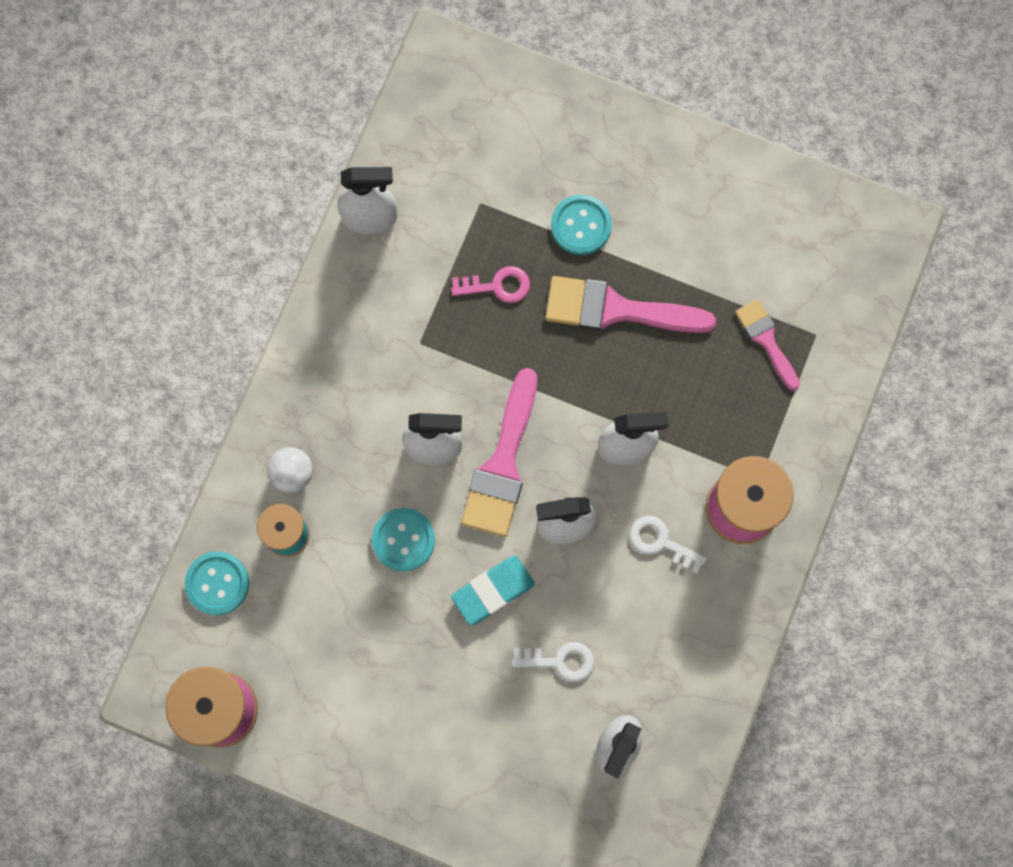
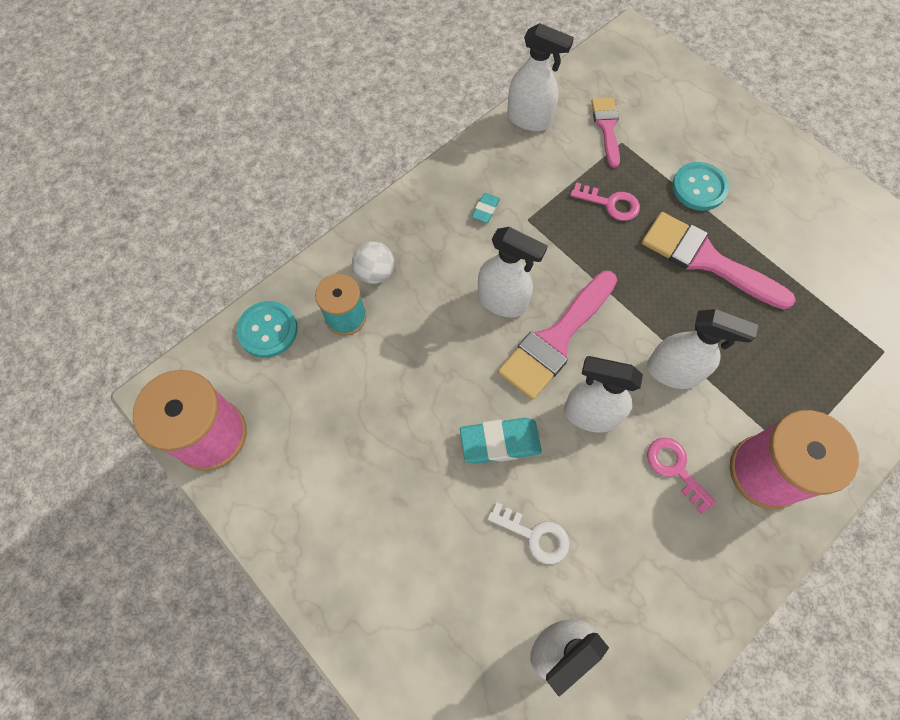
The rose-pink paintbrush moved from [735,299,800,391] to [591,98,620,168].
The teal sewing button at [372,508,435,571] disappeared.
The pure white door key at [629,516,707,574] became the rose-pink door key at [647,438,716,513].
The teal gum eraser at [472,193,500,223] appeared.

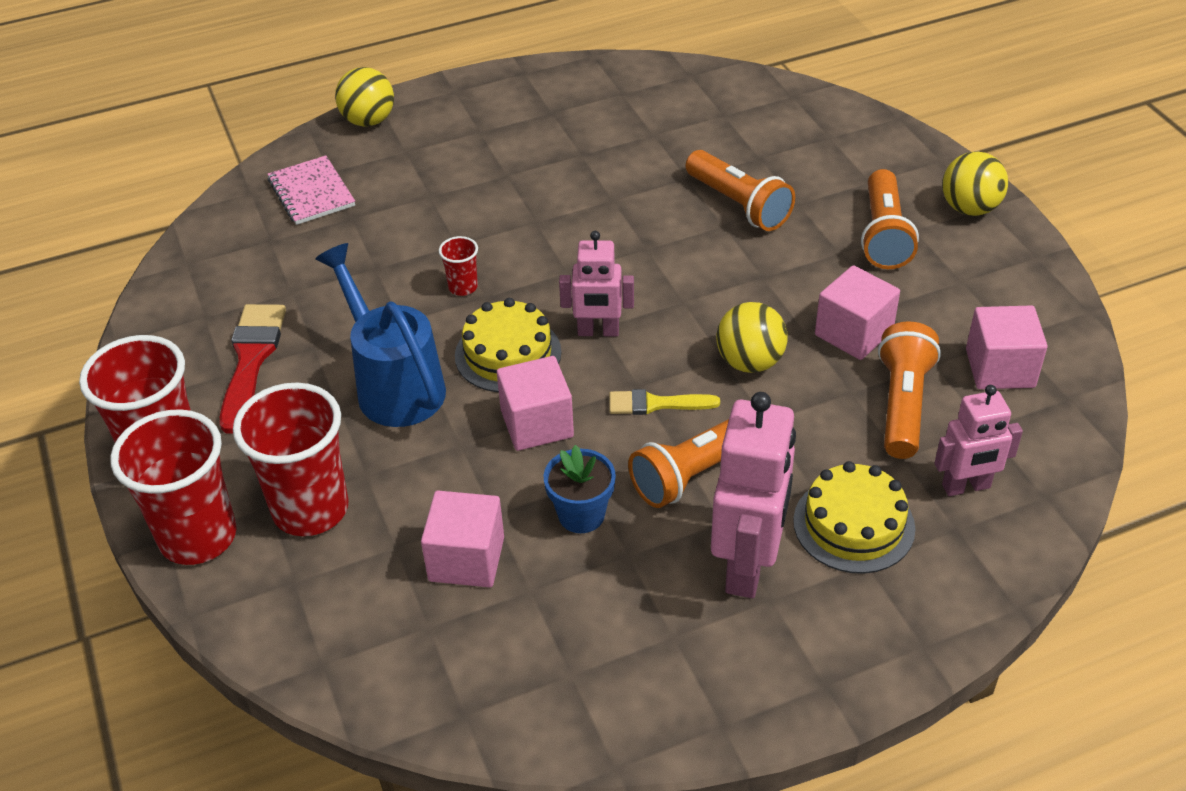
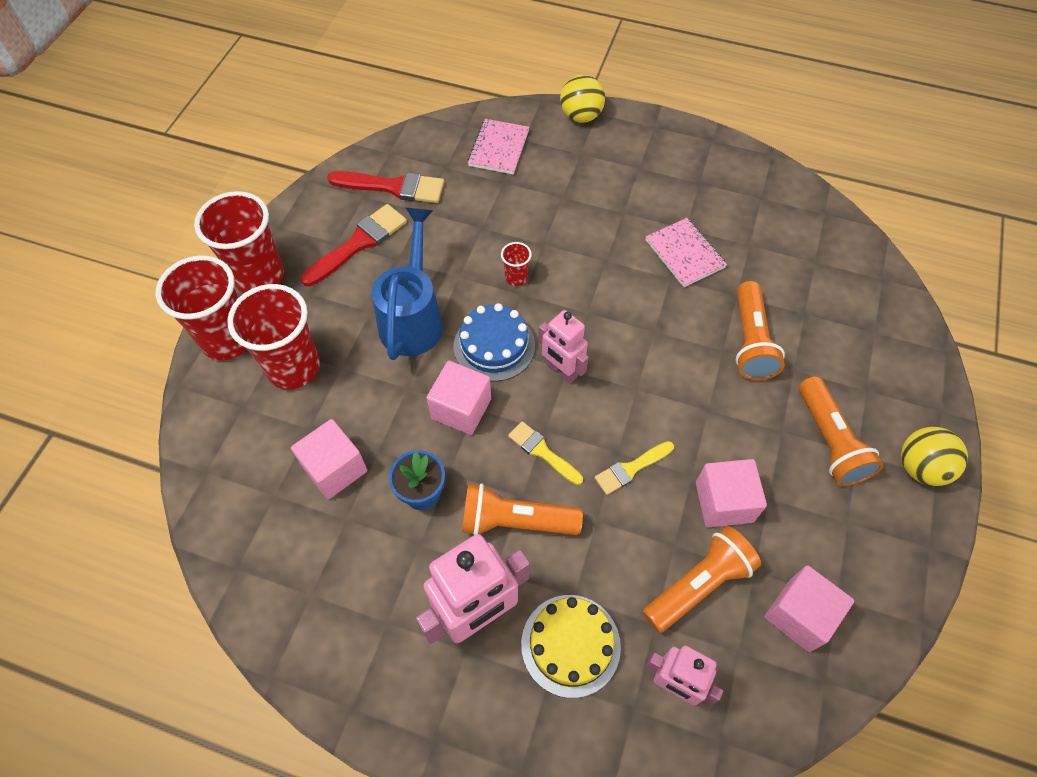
The bright orange pocket torch at [861,169,919,269] turned 60 degrees counterclockwise.
The golden gateau at [455,298,562,392] became the royal blue gateau at [453,303,535,382].
The golden sphere at [716,302,788,373] was replaced by the golden paintbrush at [595,441,674,495].
The crimson paintbrush at [327,171,444,203] appeared.
The rose-pink exercise book at [646,218,727,287] appeared.

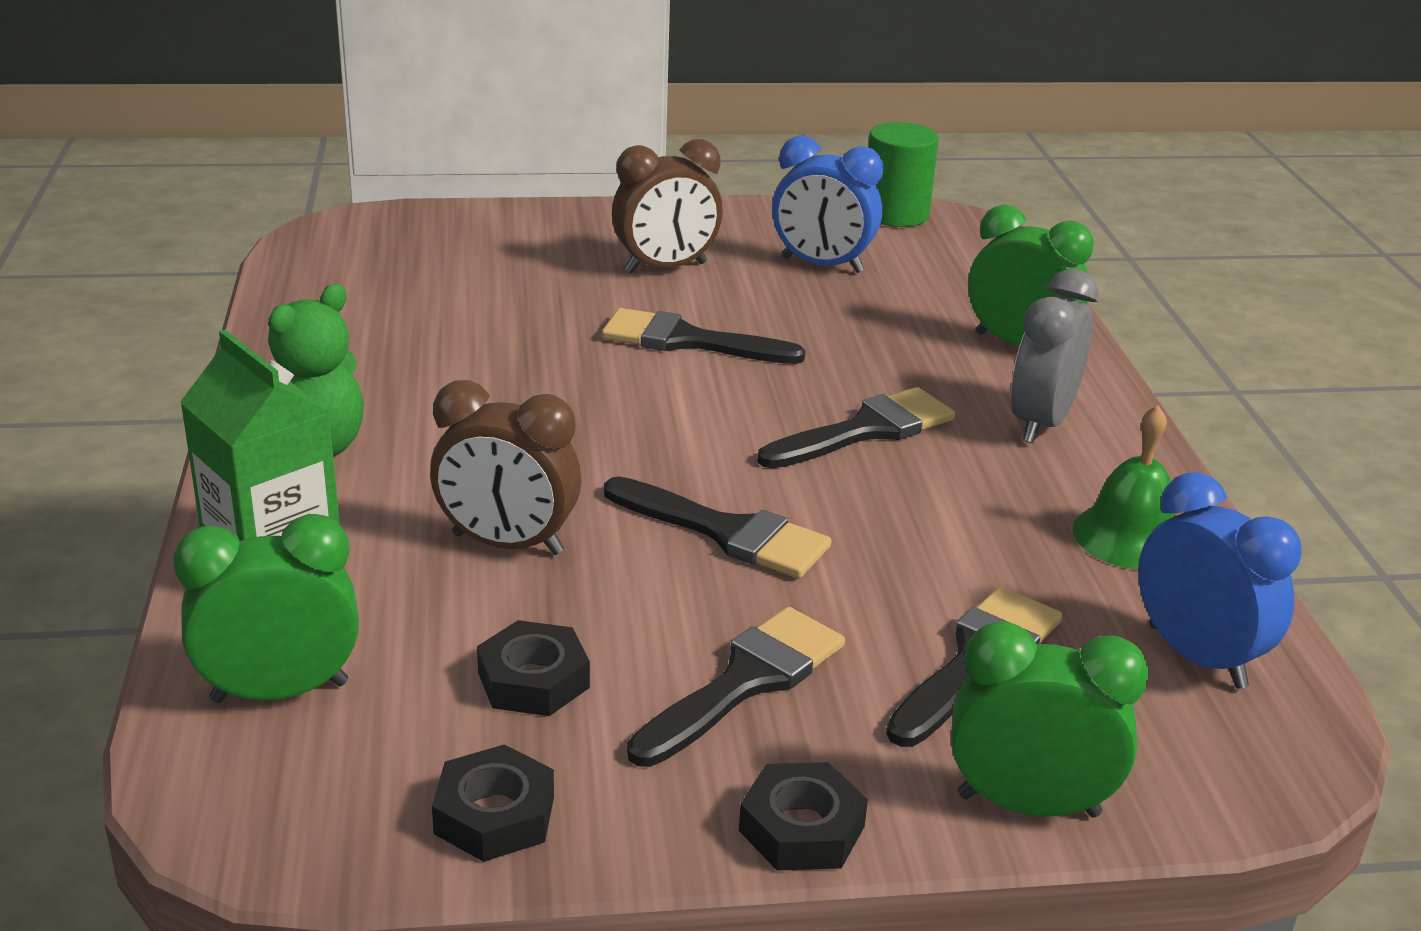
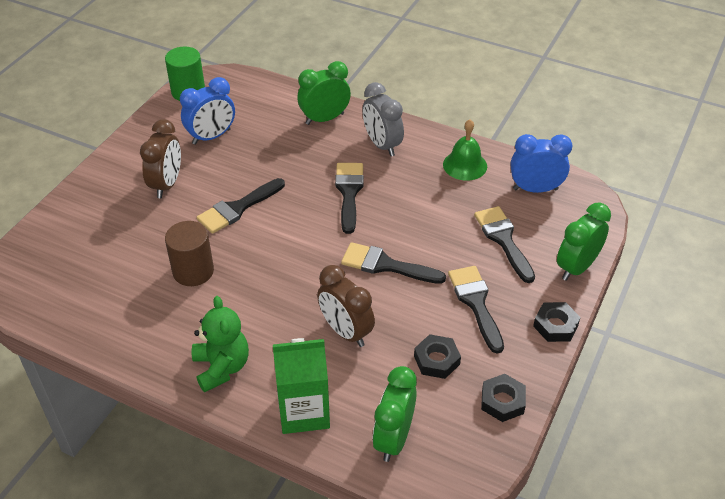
The brown bedside clock at [430,380,581,555] turned 90 degrees clockwise.
The jet-black paintbrush at [604,476,831,578] turned 135 degrees counterclockwise.
The brown solid cylinder at [165,221,214,286] appeared.

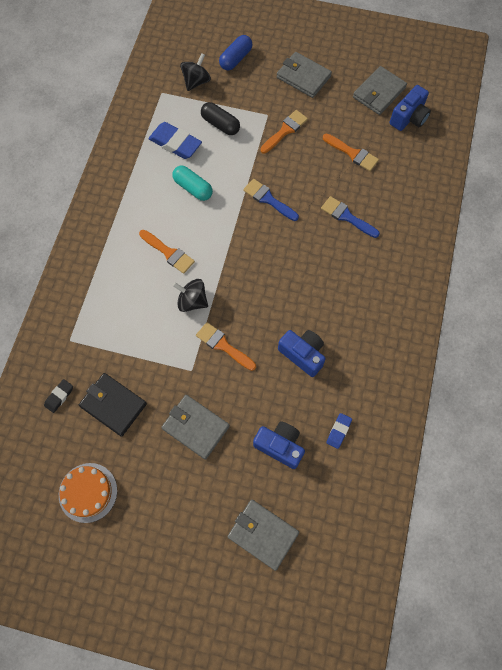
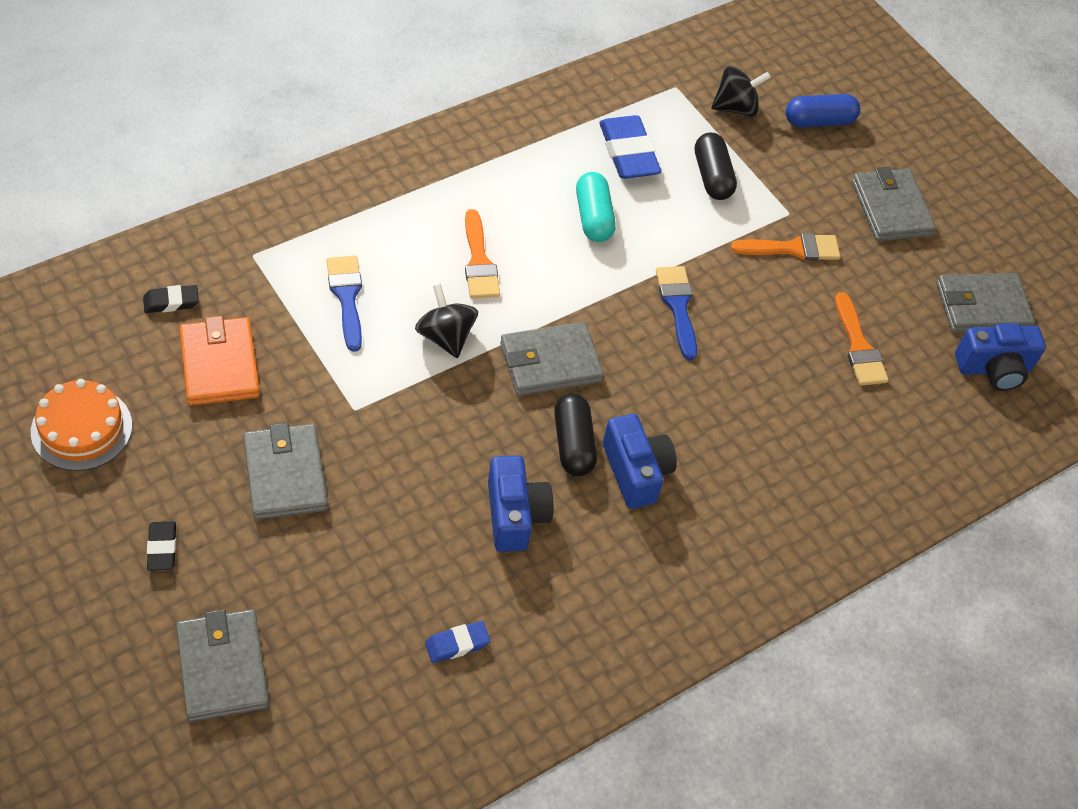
The royal blue paintbrush moved from [321,196,380,238] to [327,256,362,352].
The bright orange paintbrush at [196,322,256,371] disappeared.
The jet-black wallet at [79,373,147,437] became the bright orange wallet at [179,316,260,406].
The royal blue photo camera moved from [253,421,305,469] to [603,414,677,509].
The ash-grey wallet at [500,322,604,396] appeared.
The jet-black pill at [554,393,597,476] appeared.
The jet-black gum eraser at [147,521,176,571] appeared.

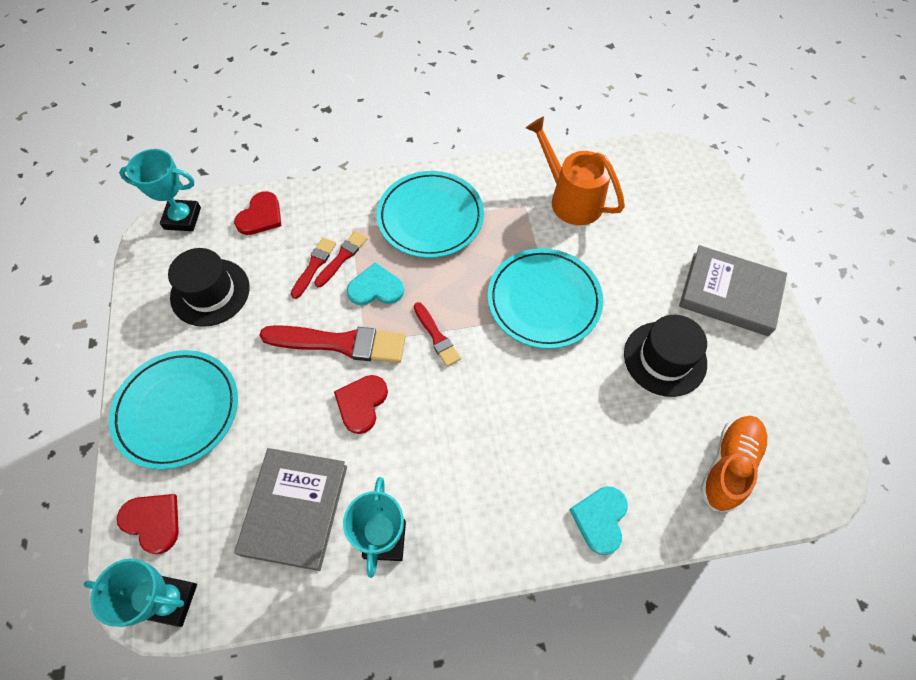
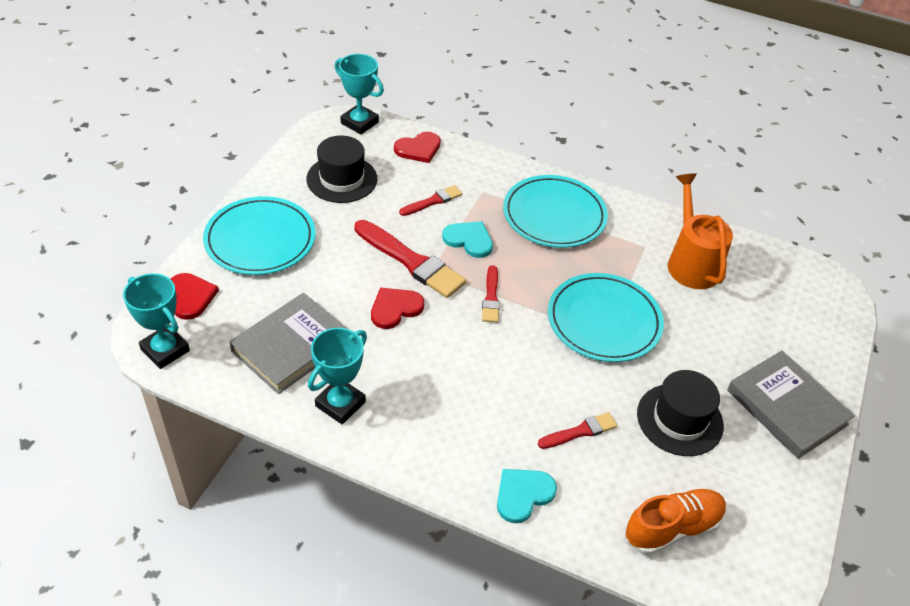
The crimson paintbrush moved from [314,231,368,287] to [538,412,617,449].

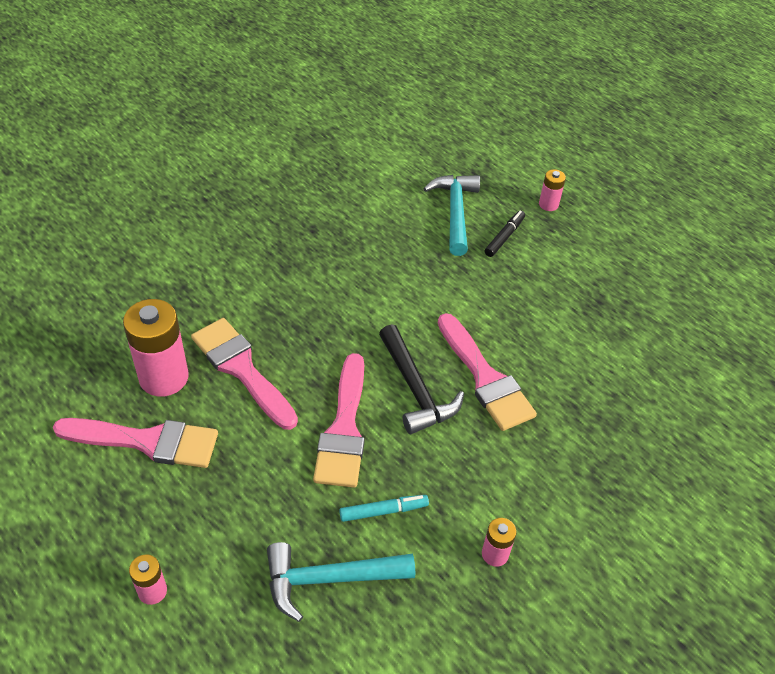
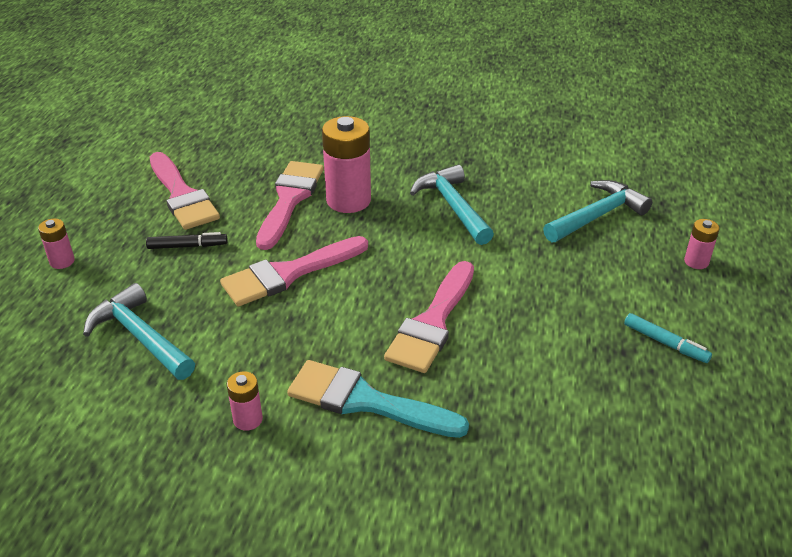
The jet-black felt pen moved from [485,210,525,257] to [146,232,228,249].
The rose-pink battery moved from [123,299,189,397] to [322,116,371,213].
The jet-black hammer at [379,324,464,434] disappeared.
The teal felt pen moved from [339,495,429,522] to [624,313,712,363].
The teal hammer at [410,164,494,245] appeared.
The teal paintbrush at [287,360,469,438] appeared.

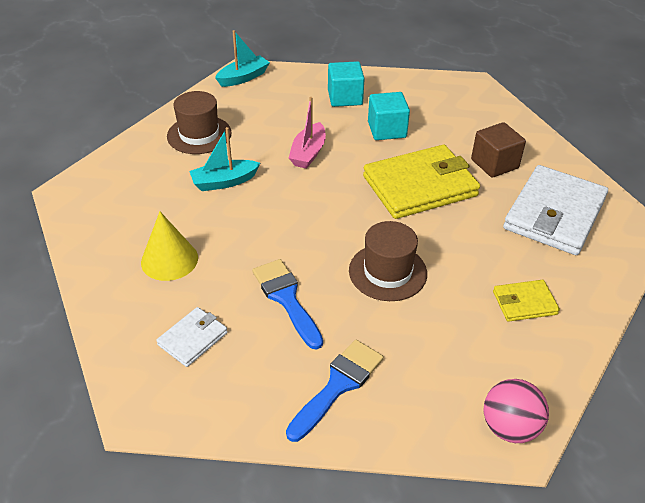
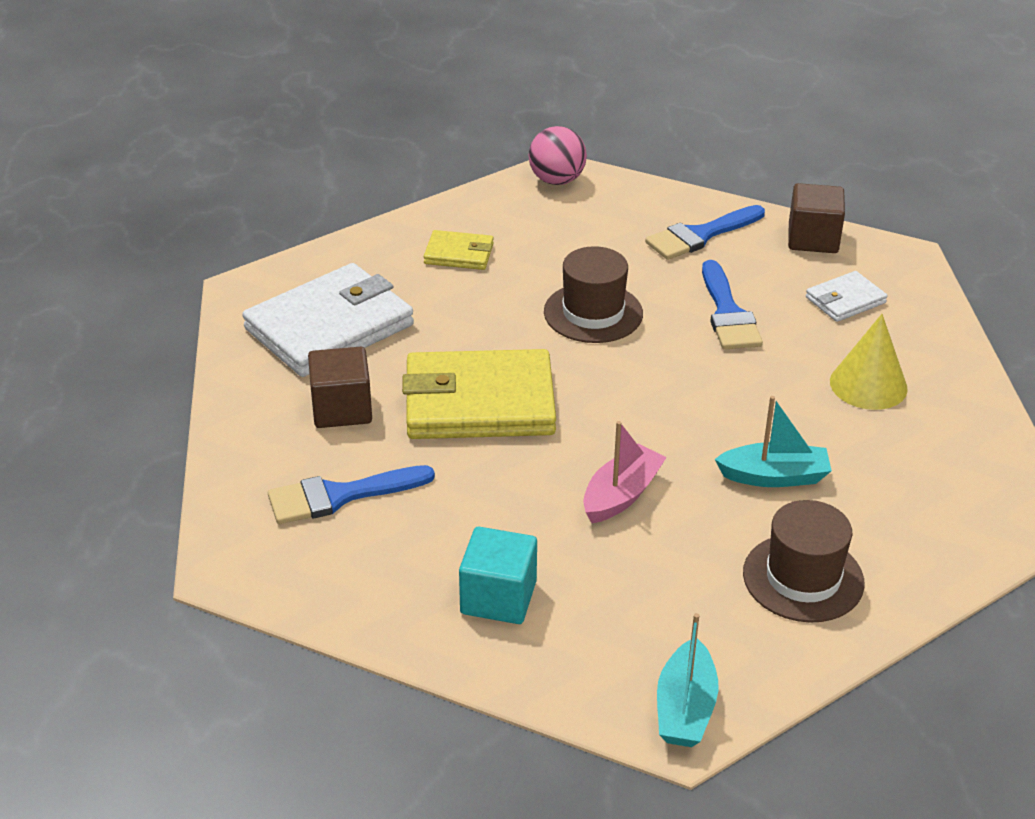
The teal boat at [215,30,270,87] turned 60 degrees counterclockwise.
The teal solid cube at [368,92,410,140] disappeared.
The brown solid cube at [788,183,845,253] appeared.
The royal blue paintbrush at [268,465,435,524] appeared.

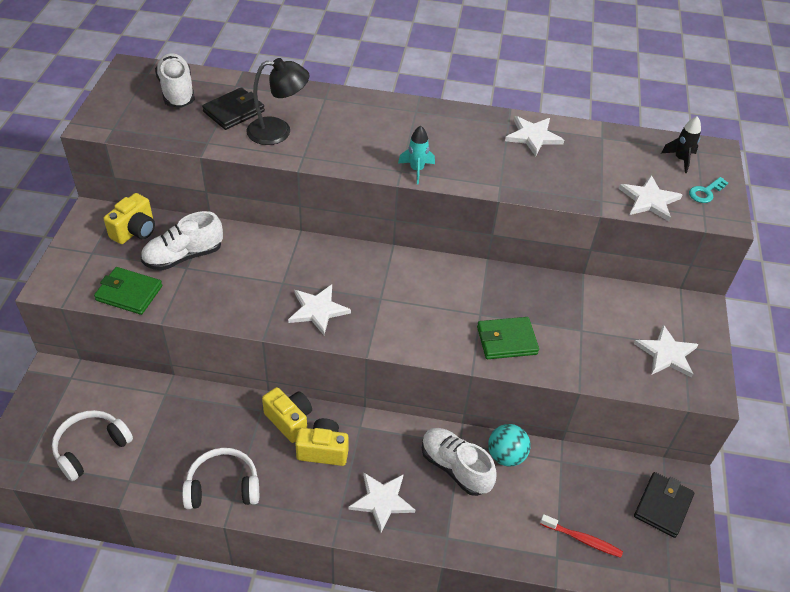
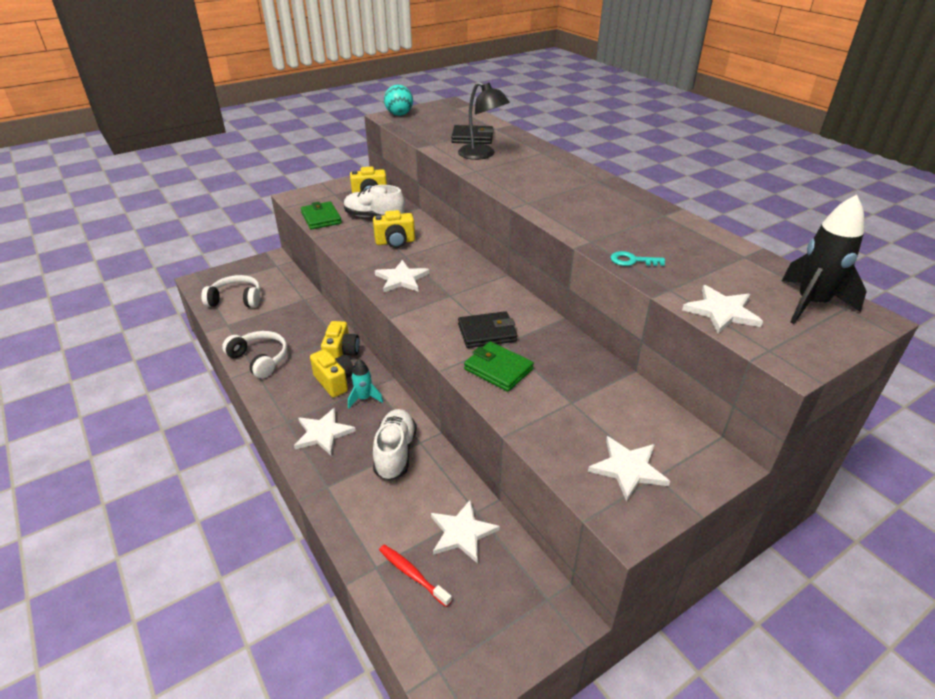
The pure white shoe at [155,53,195,108] disappeared.
The pure white five-pointed star moved from [505,116,564,156] to [431,499,500,564].
The jet-black rocket at [661,116,701,173] changed to 1.77 times the size.
The teal rocket moved from [398,126,435,184] to [348,359,383,409].
The teal door key moved from [689,177,729,203] to [611,251,665,266].
The teal sphere moved from [488,424,531,467] to [384,85,413,116].
The jet-black wallet moved from [634,472,694,538] to [458,311,518,348].
The crimson dental brush at [540,514,623,558] turned 150 degrees clockwise.
The golden photo camera at [373,210,415,248] appeared.

